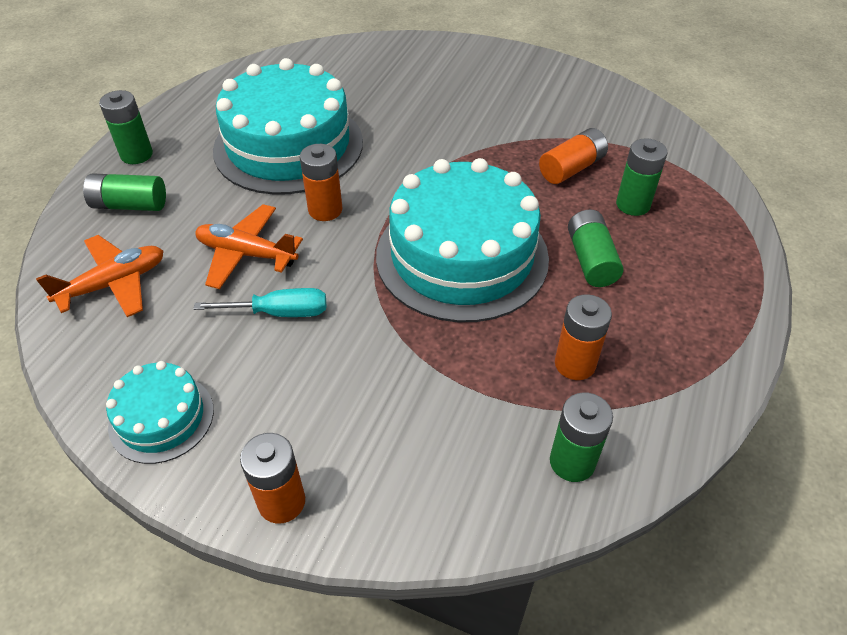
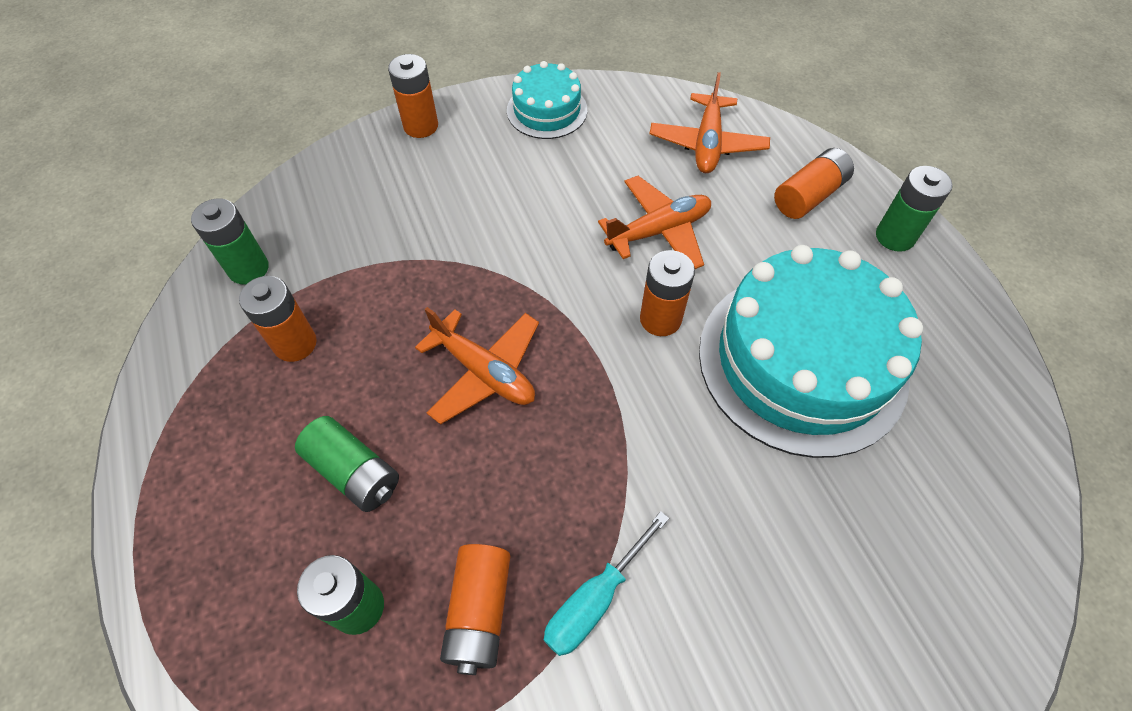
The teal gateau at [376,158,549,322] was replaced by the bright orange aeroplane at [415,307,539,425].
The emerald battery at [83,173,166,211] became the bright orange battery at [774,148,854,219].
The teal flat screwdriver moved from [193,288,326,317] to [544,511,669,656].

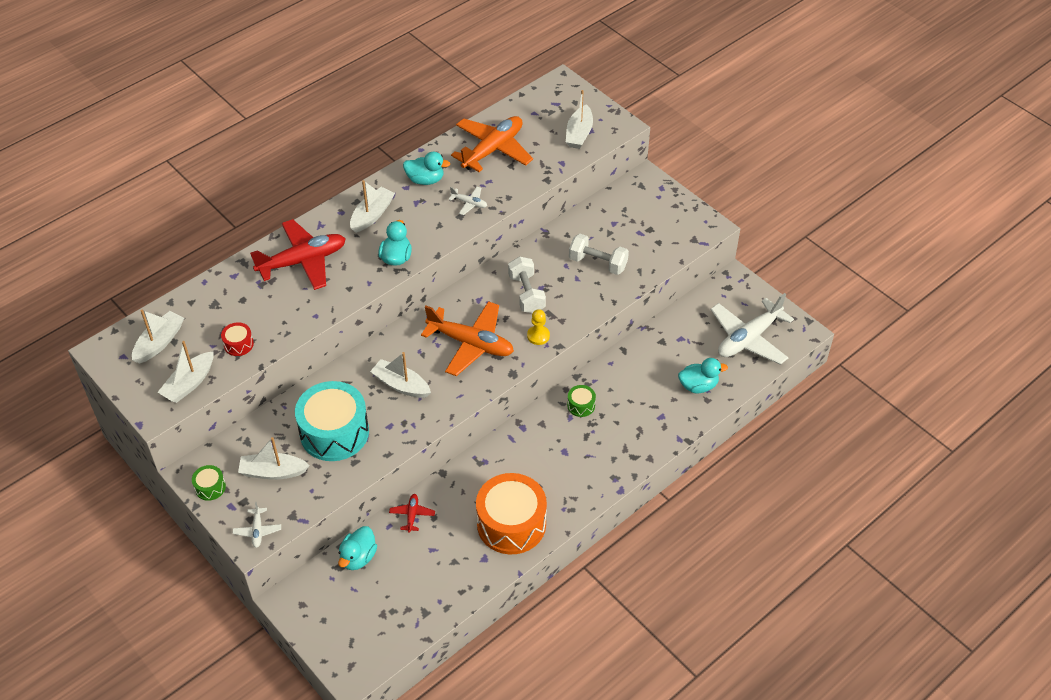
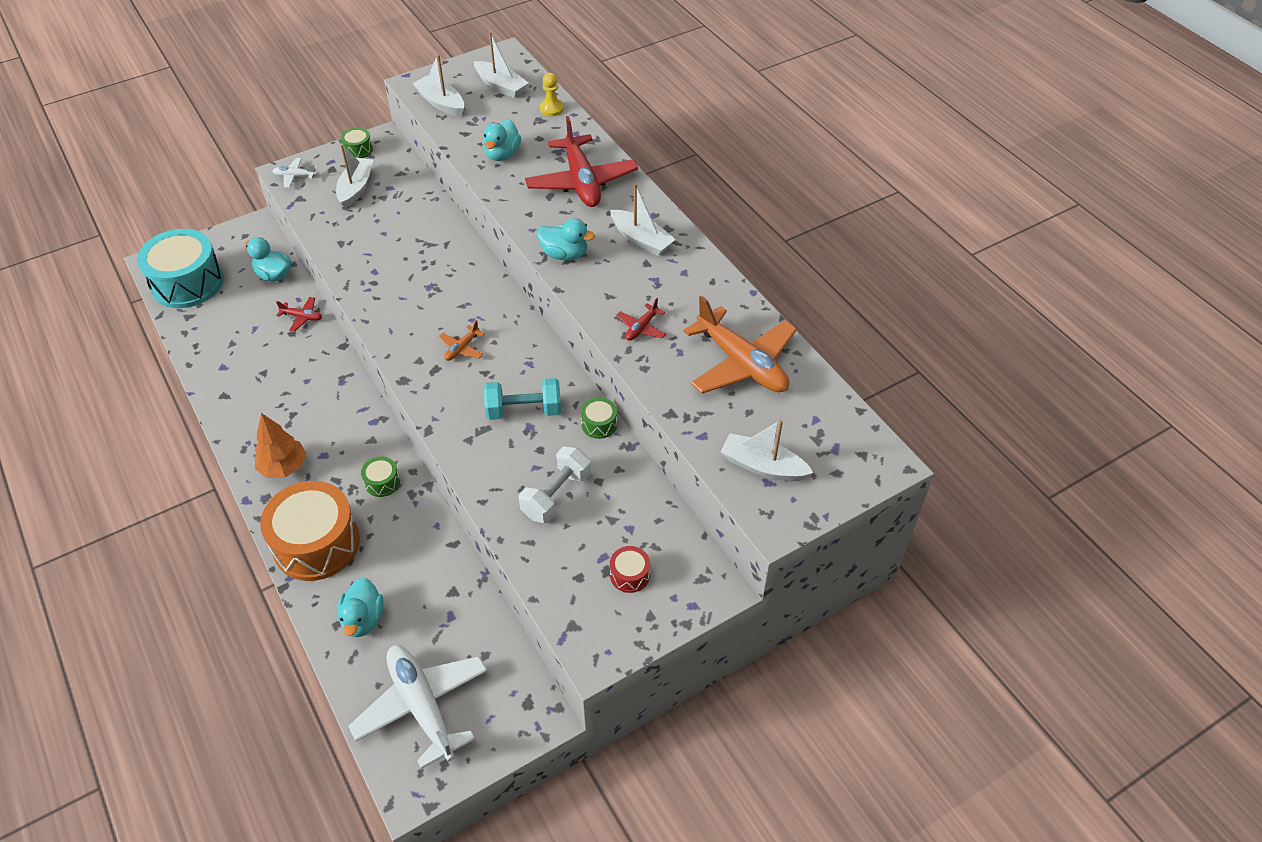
The teal toy duck moved from [403,152,450,185] to [483,119,521,161].
The pure white aeroplane at [448,187,487,215] became the crimson aeroplane at [616,298,666,341].
The pure white dumbbell at [508,256,546,313] became the teal dumbbell at [484,378,561,420].
The bright orange aeroplane at [421,301,514,376] changed to 0.44 times the size.
The golden game pawn moved from [527,309,550,345] to [540,73,564,116].
The crimson toy drum moved from [221,322,254,356] to [610,546,650,593].
The pure white boat at [370,352,431,398] disappeared.
The teal toy drum moved from [295,381,369,461] to [137,229,224,308].
The bright orange toy drum moved from [476,473,547,554] to [260,481,360,581].
The emerald toy drum at [581,397,617,439] appeared.
The bright orange tree at [255,413,306,478] appeared.

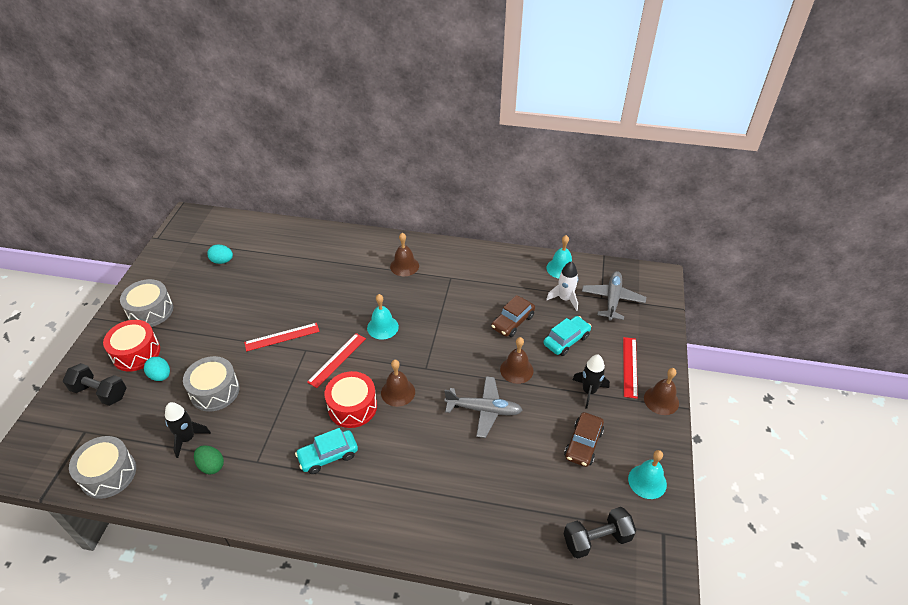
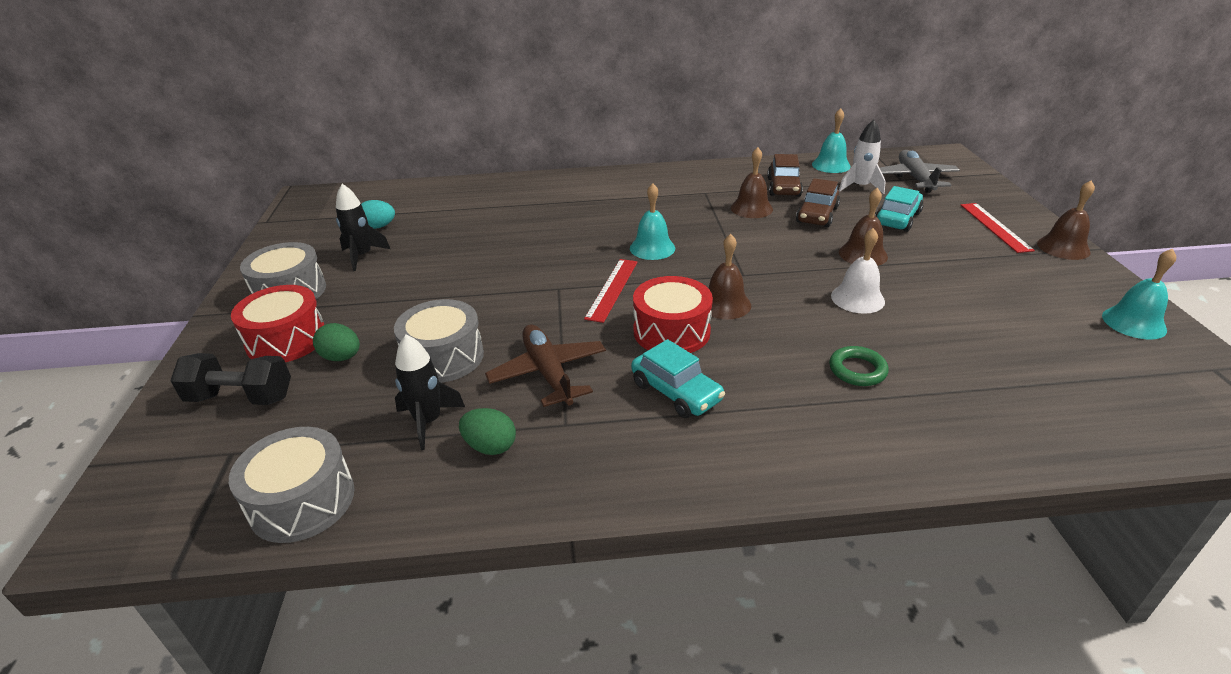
The brown hand bell moved from [390,233,419,276] to [731,147,773,218].
The crimson measuring stick at [244,323,320,351] disappeared.
The jet-black rocket moved from [572,354,610,409] to [336,184,390,271].
The teal egg at [144,357,170,381] became the emerald egg at [313,323,360,361].
The ash-grey aeroplane at [444,376,522,438] was replaced by the pure white hand bell at [831,228,885,314].
The brown automobile moved from [564,412,604,467] to [767,154,803,197].
The teal automobile at [295,428,358,474] turned 90 degrees counterclockwise.
The jet-black dumbbell at [563,507,636,559] disappeared.
The brown aeroplane at [485,324,606,407] appeared.
The emerald hoop at [829,346,889,386] appeared.

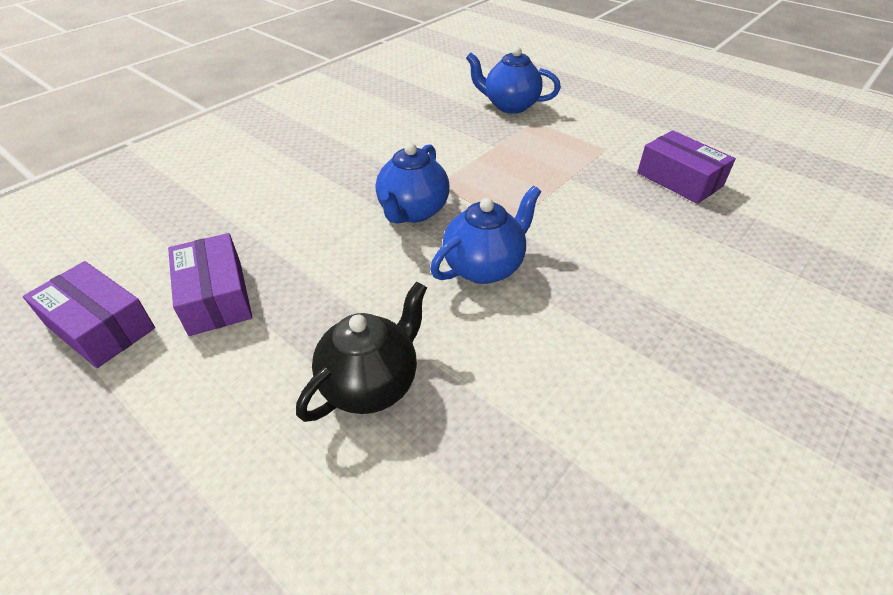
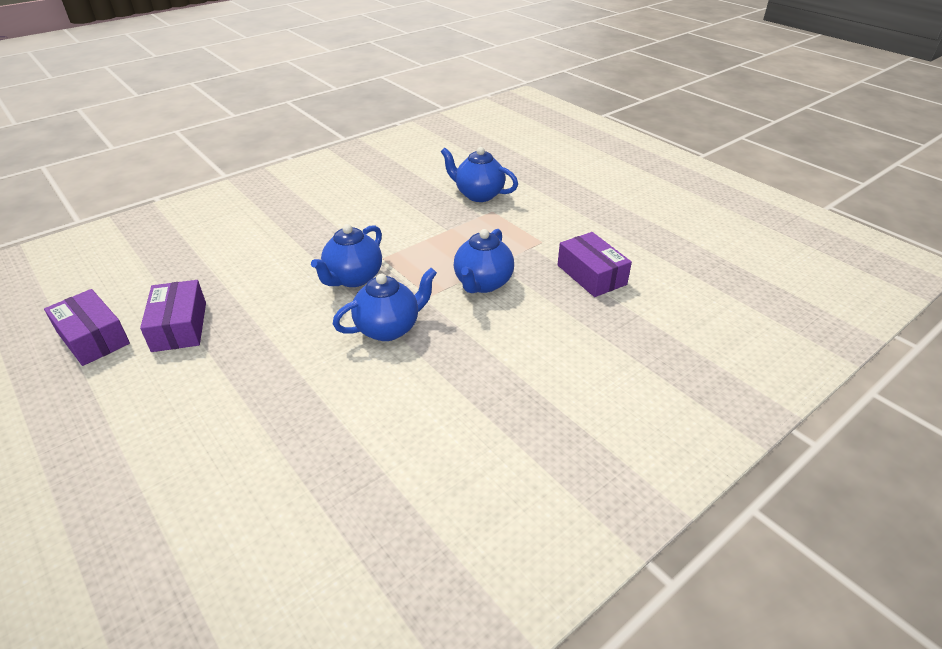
The jet-black teapot at [296,282,427,422] disappeared.
The royal blue teapot at [454,229,514,293] appeared.

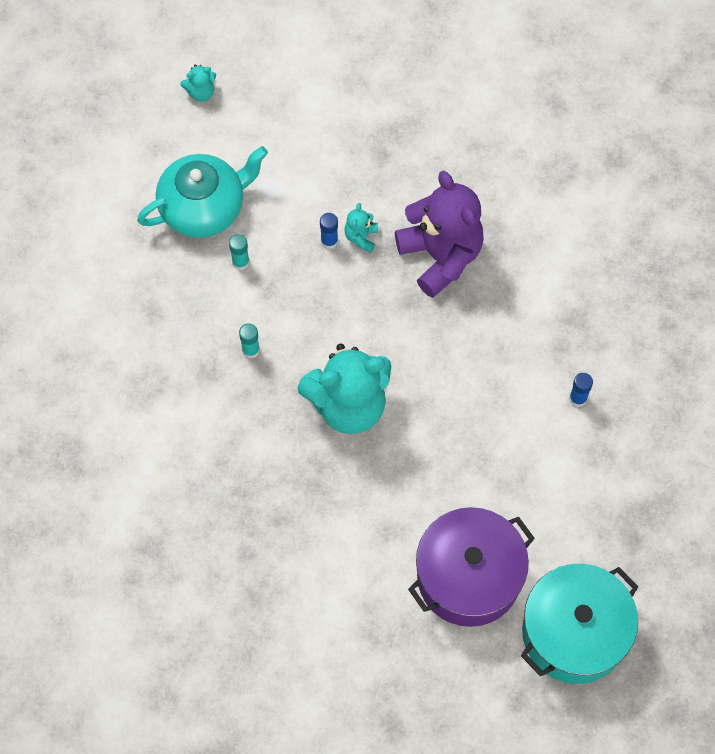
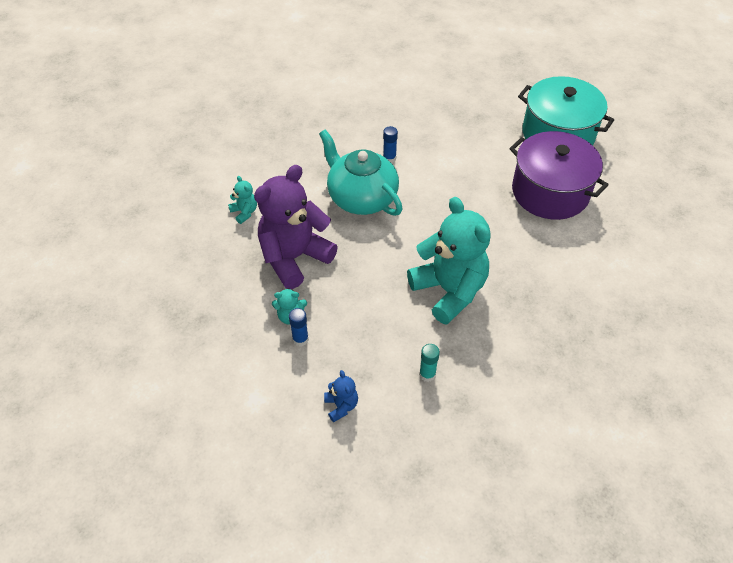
The teal stuffed bear moved from [180,64,216,102] to [228,176,257,224].
The teal teapot moved from [137,146,268,238] to [319,130,403,216].
The teal stick of glue at [229,234,249,270] was replaced by the royal blue stuffed bear at [324,370,358,423].

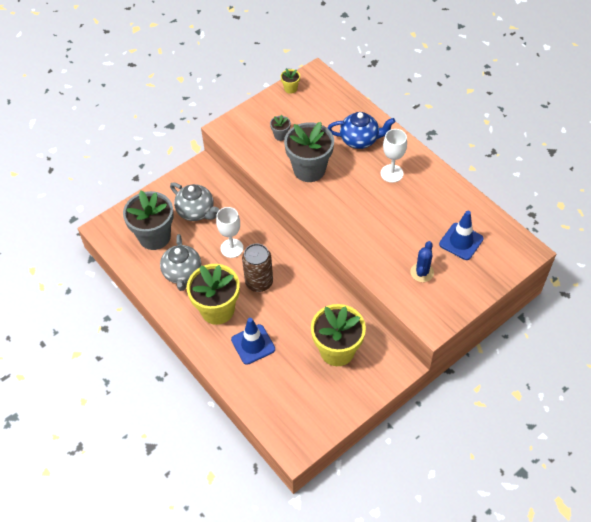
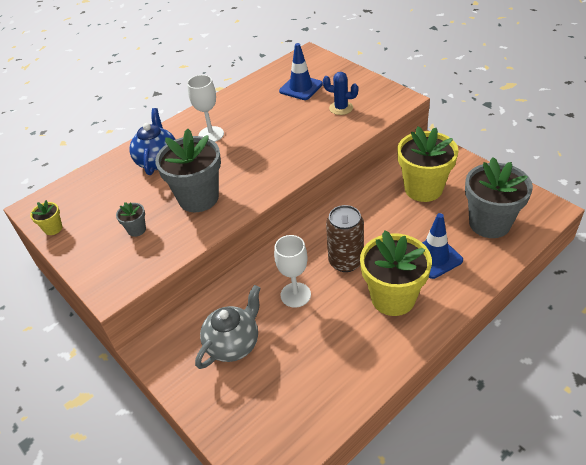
The ash-grey flower pot moved from [123,190,174,250] to [465,157,533,238].
The ash-grey teapot at [160,234,201,291] disappeared.

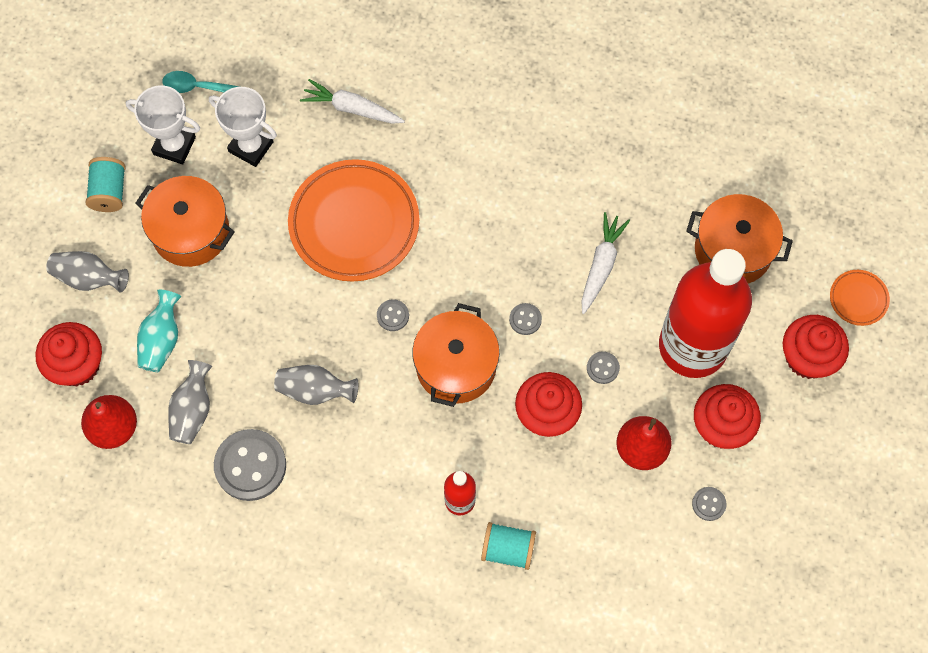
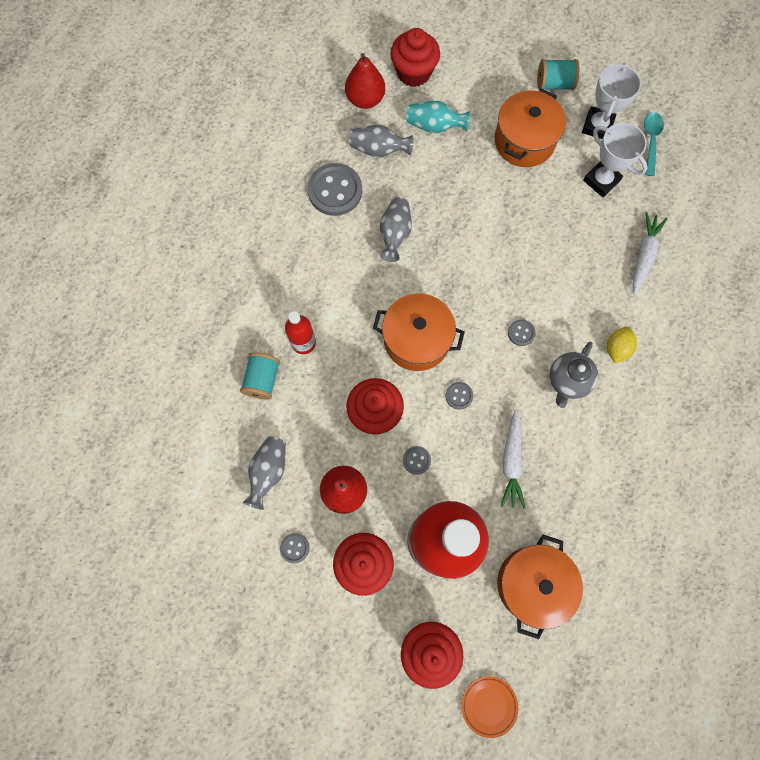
The pure white prize cup at [209,87,277,167] turned 75 degrees counterclockwise.
The bright orange plate at [288,159,419,281] disappeared.
The pure white toy carrot at [581,212,630,314] turned 75 degrees clockwise.
The ash-grey tall vase moved from [46,251,129,293] to [243,436,286,510].
The ash-grey sewing button moved from [377,299,409,331] to [508,319,535,346].
The golden citrus fruit at [607,327,637,364] appeared.
The ash-grey teapot at [550,342,598,408] appeared.

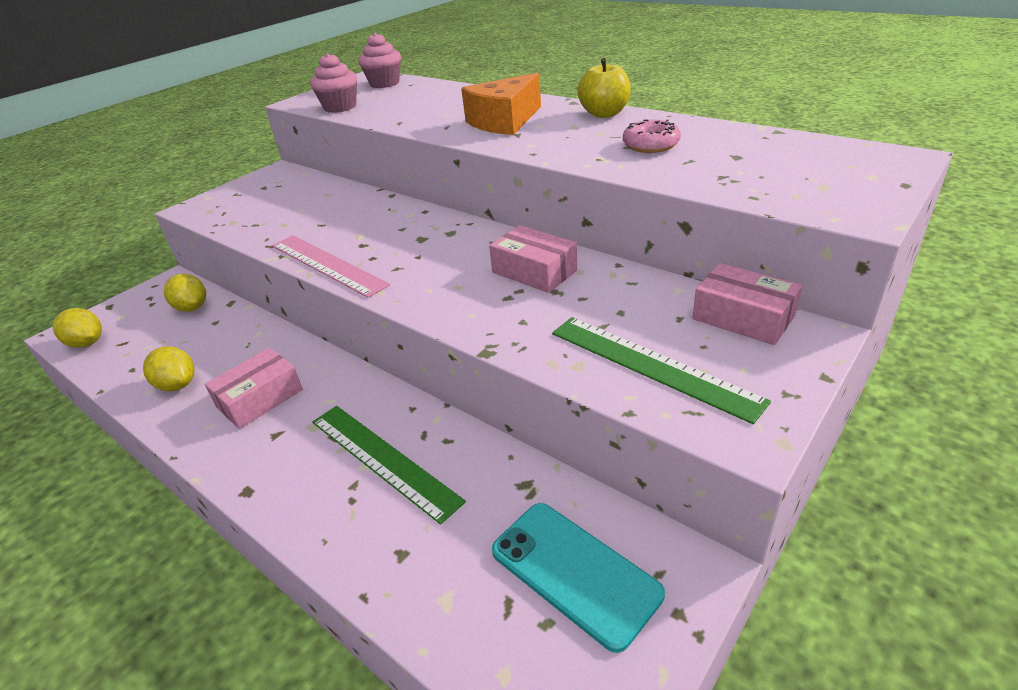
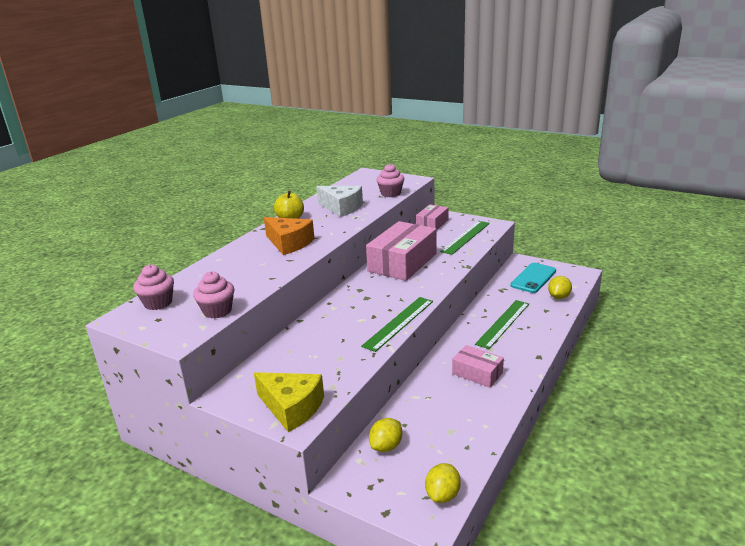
The rose-pink glazed donut at [623,119,681,153] was replaced by the pure white cheese wedge at [316,186,363,217].
The rose-pink package at [489,225,577,293] changed to 1.83 times the size.
The rose-pink measuring stick at [272,235,390,298] became the emerald measuring stick at [361,297,433,352].
The golden citrus fruit moved from [143,346,195,391] to [548,276,572,299].
The rose-pink cupcake at [376,164,404,197] appeared.
The golden cheese wedge at [254,372,324,432] appeared.

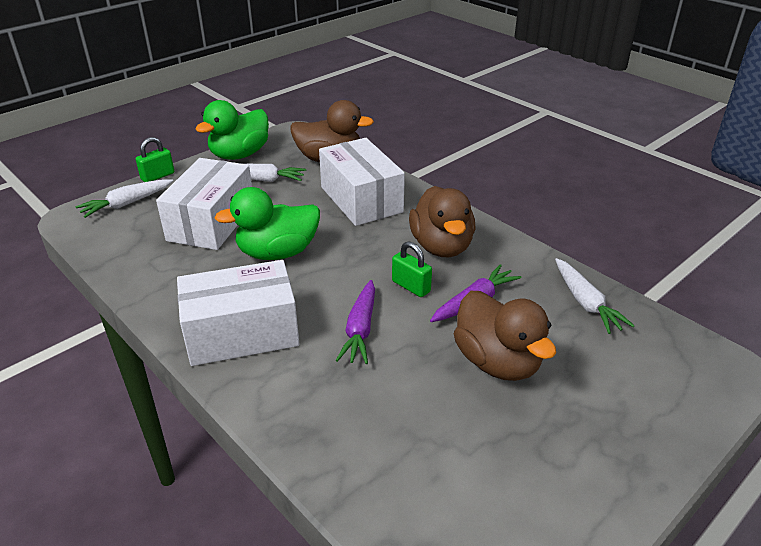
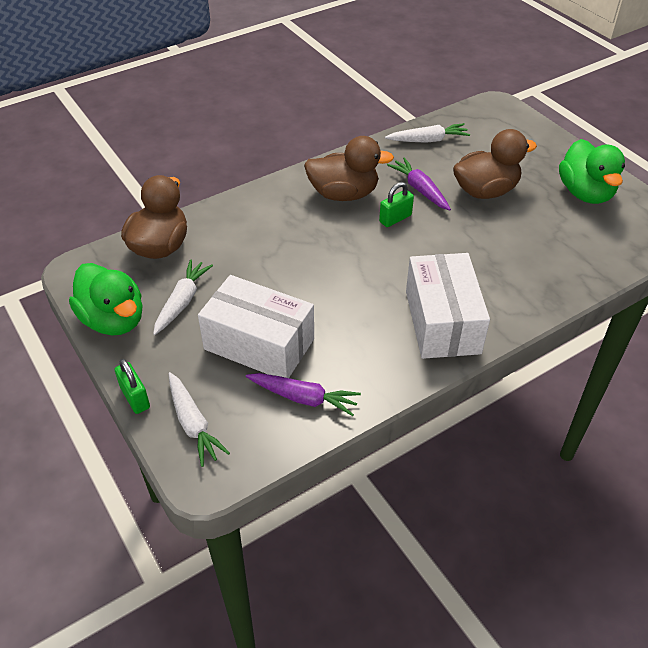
The pure white package at [319,138,405,226] disappeared.
The emerald toy duck moved from [215,187,320,260] to [559,139,625,204].
The royal purple toy carrot moved from [336,280,375,364] to [246,373,361,416].

